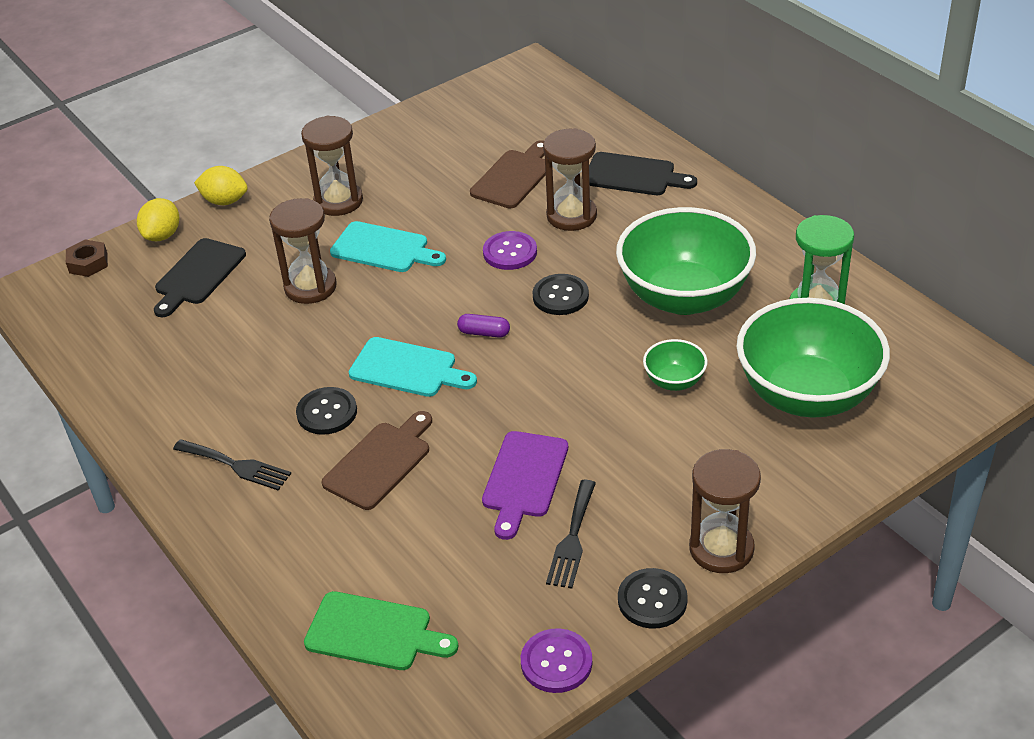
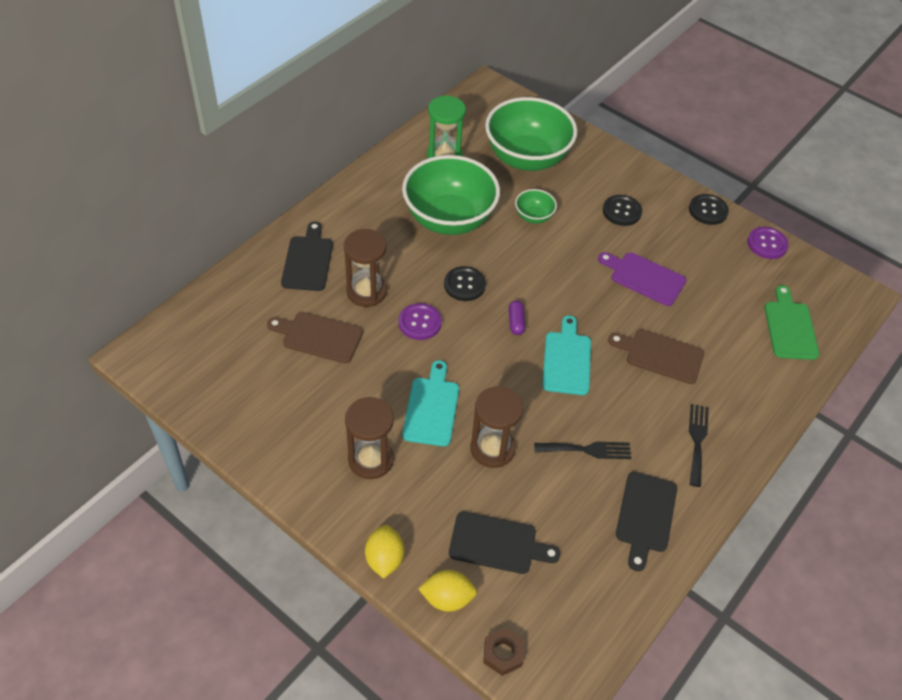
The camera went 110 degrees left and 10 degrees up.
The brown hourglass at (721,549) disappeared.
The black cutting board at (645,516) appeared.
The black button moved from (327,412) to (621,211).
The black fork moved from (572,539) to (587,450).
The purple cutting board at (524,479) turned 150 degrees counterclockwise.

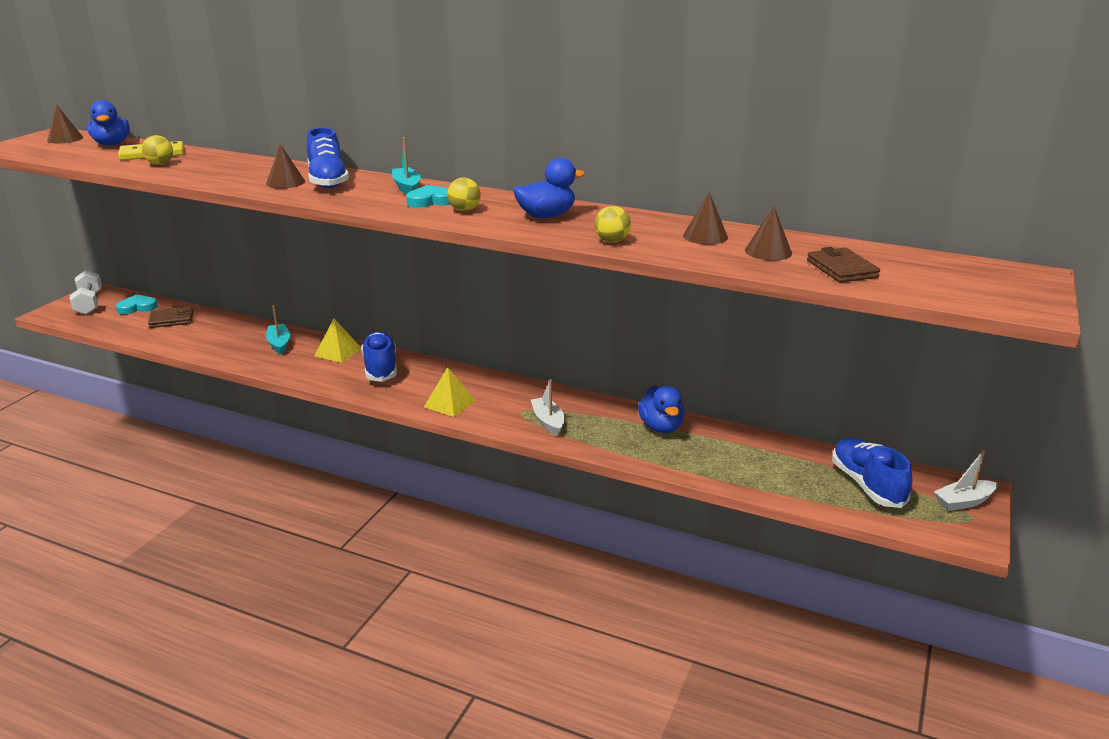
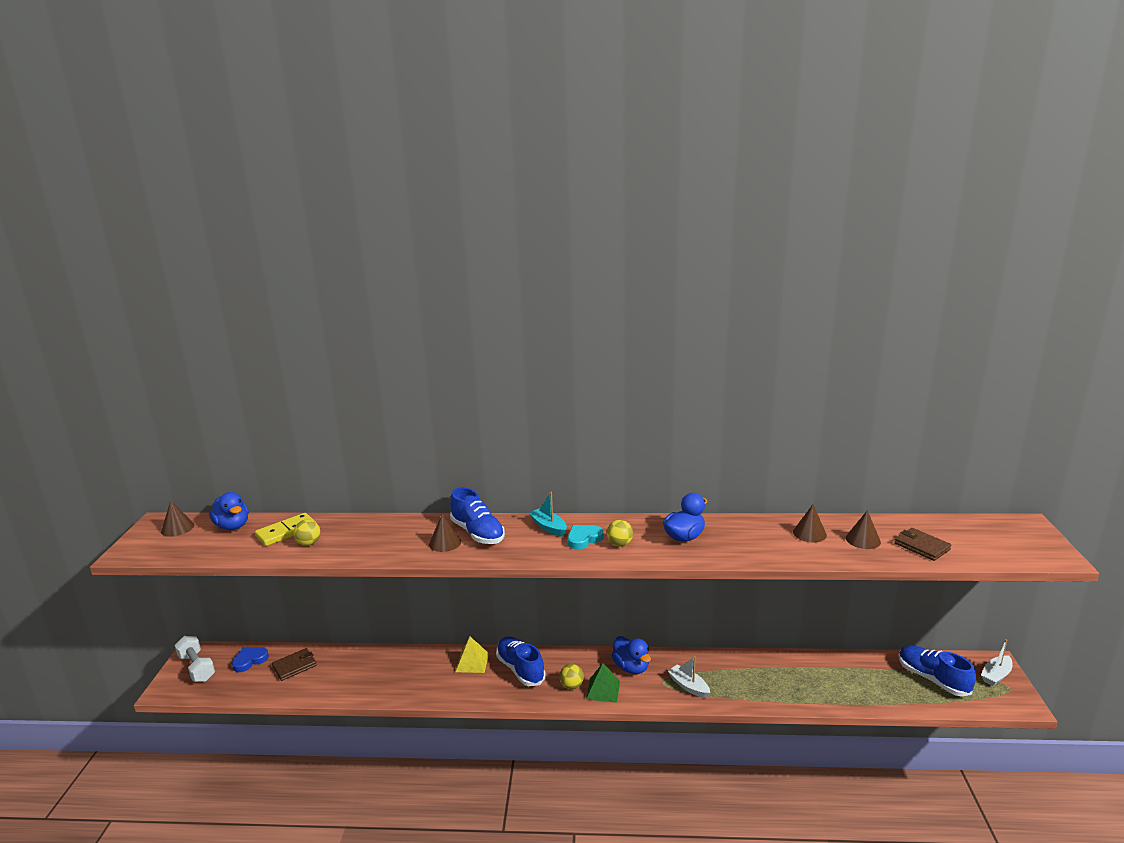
The camera went 20 degrees left and 5 degrees down.
The turquoise boat at (279,344) disappeared.
The yellow ball moved from (612,241) to (571,685).
The blue duck moved from (661,427) to (631,667).
The turquoise heart at (137,307) became the blue heart at (250,660).
The yellow pyramid at (449,403) became the green pyramid at (603,690).

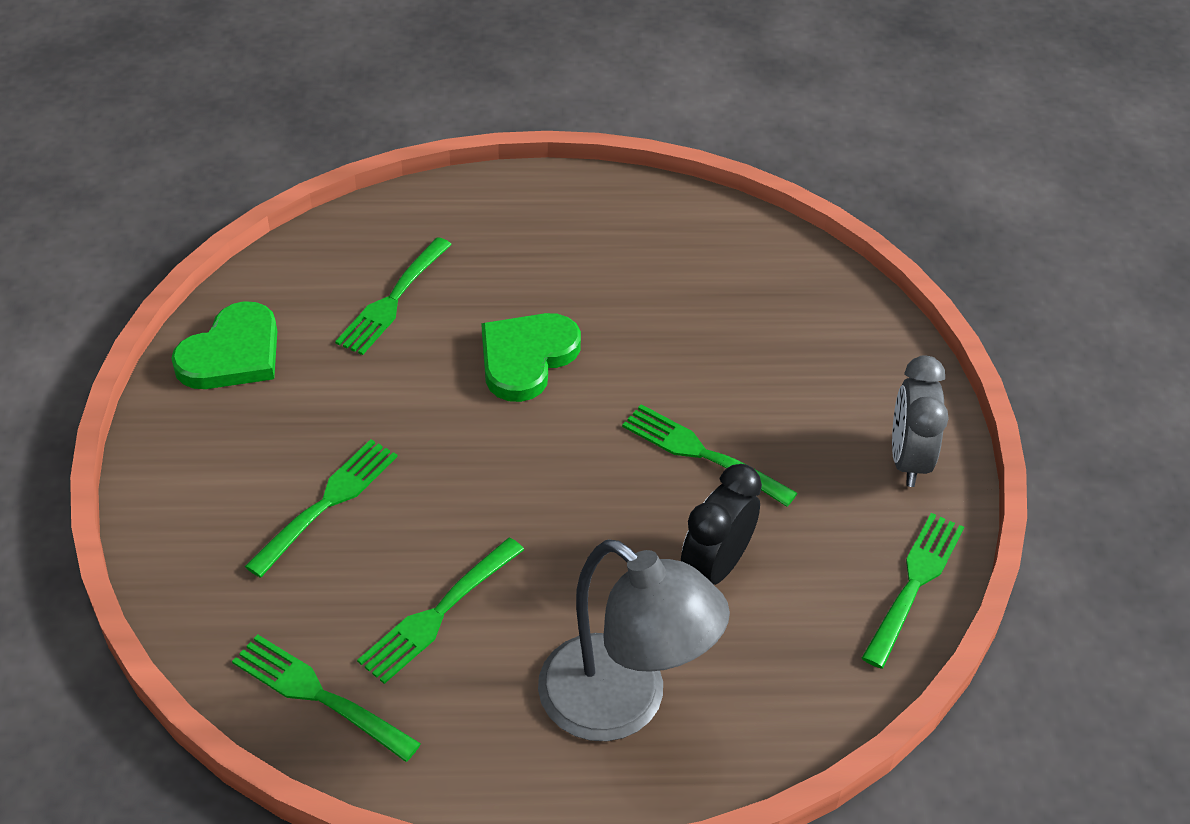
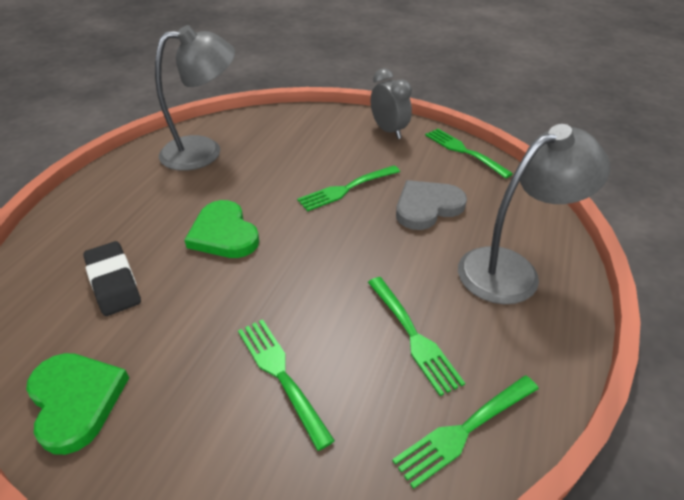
The camera went 65 degrees left and 5 degrees down.
The grey lamp at (204,151) appeared.
The green fork at (393,299) was replaced by the black eraser at (113,282).
The black clock at (715,567) was replaced by the grey heart at (427,207).
The grey clock at (908,460) turned 150 degrees counterclockwise.

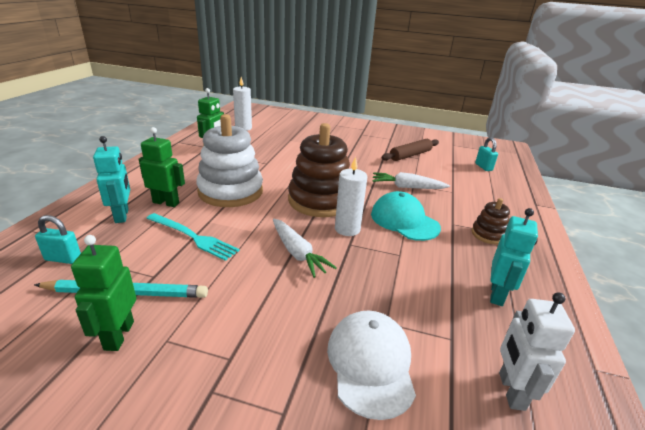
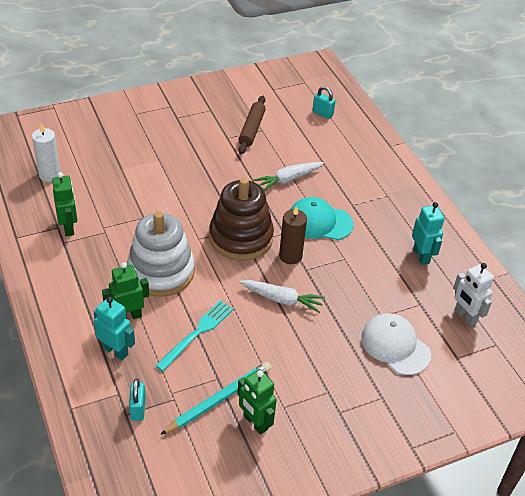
The camera went 40 degrees left and 15 degrees up.
The brown stacking toy at (488,234) disappeared.
The white candle at (347,229) became the brown candle at (290,256).
The turquoise padlock at (63,258) turned 60 degrees counterclockwise.
The turquoise fork at (193,237) turned 45 degrees counterclockwise.

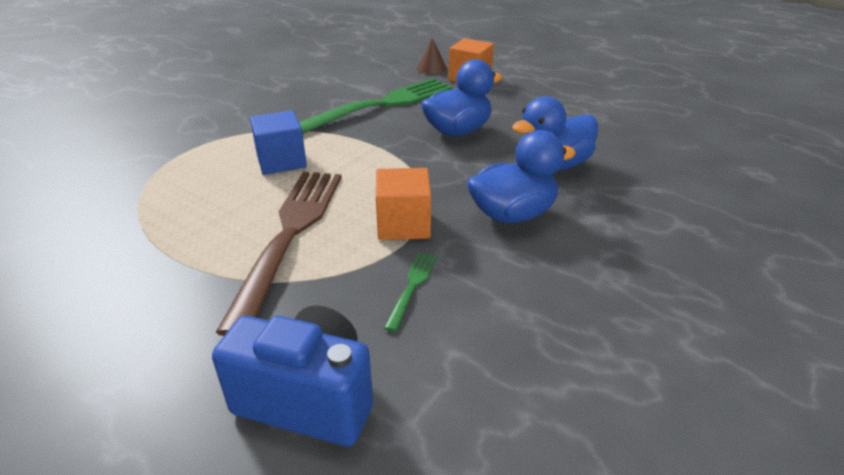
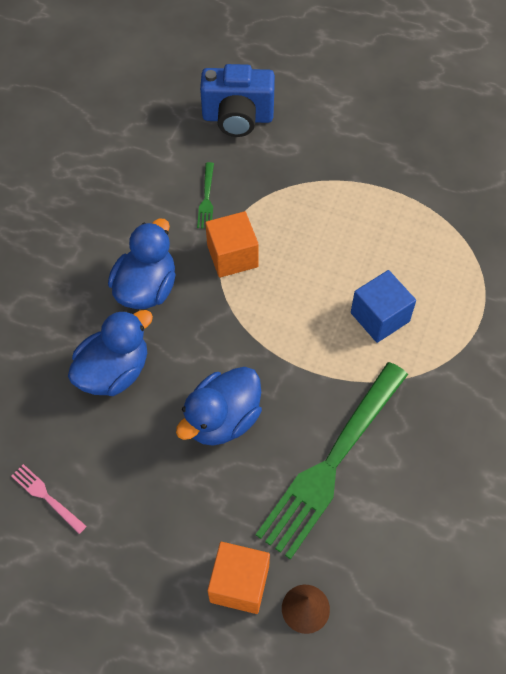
The camera went 165 degrees right and 25 degrees up.
The brown fork at (289,235) disappeared.
The pink fork at (46,497) appeared.
The blue duck at (512,214) turned 150 degrees clockwise.

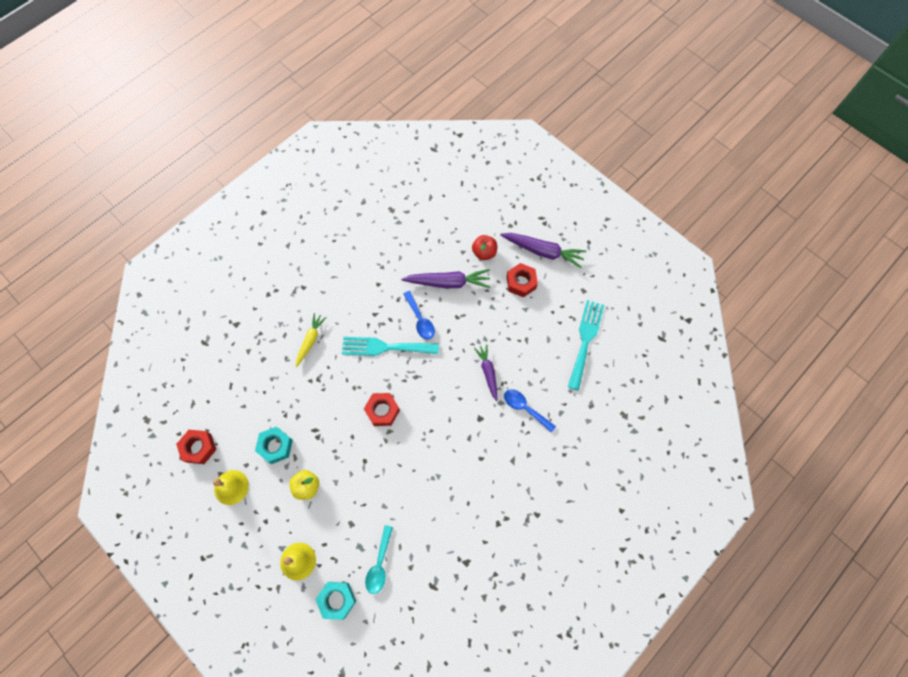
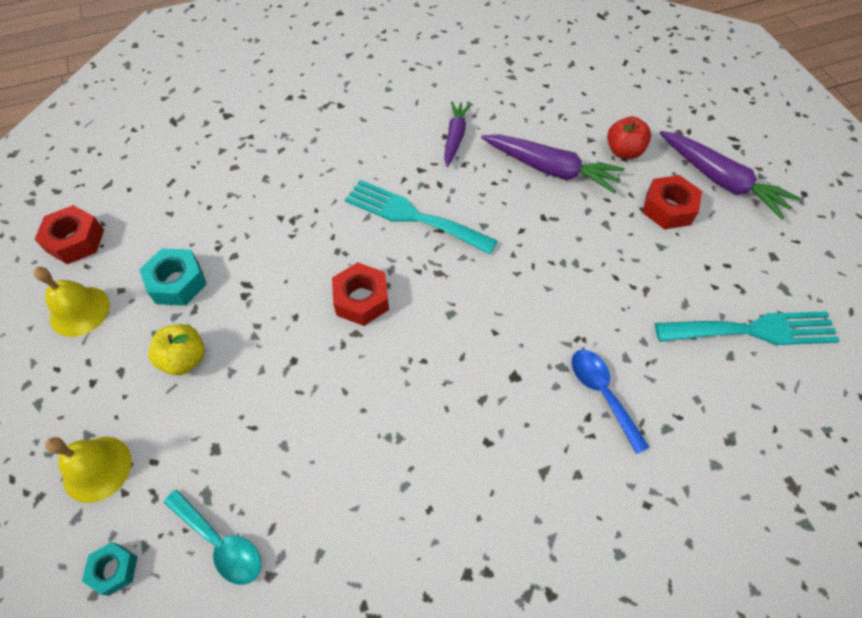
The camera went 25 degrees right and 10 degrees down.
The yellow carrot at (310,340) disappeared.
The blue spoon at (420,320) disappeared.
The purple carrot moved from (488,372) to (455,137).
The turquoise spoon at (379,564) turned 90 degrees counterclockwise.
The turquoise fork at (585,340) turned 45 degrees clockwise.
The turquoise nut at (337,600) changed to 0.62 times the size.

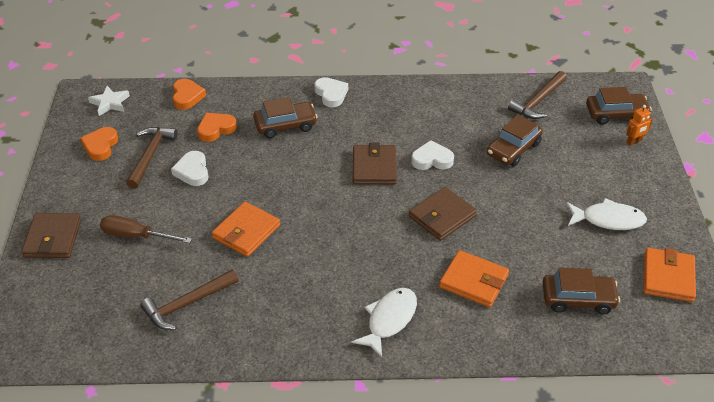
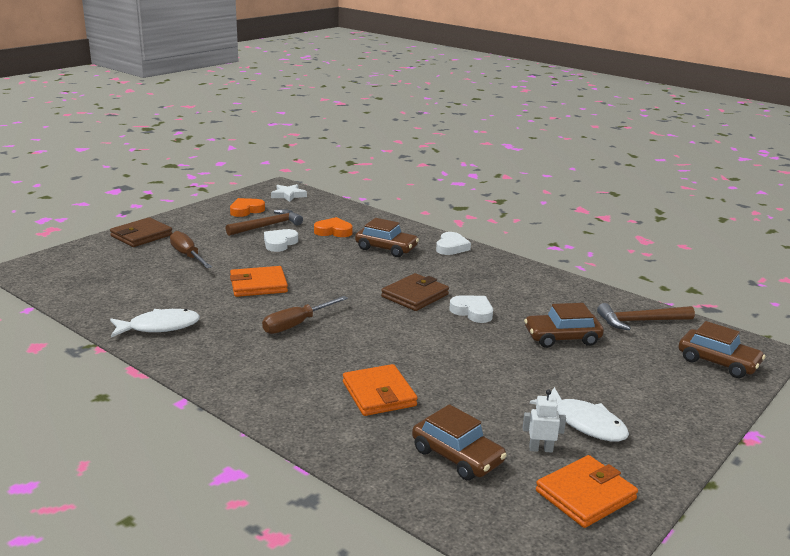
The camera went 40 degrees right and 20 degrees down.
The brown hammer at (187,304) disappeared.
The orange heart at (187,96) disappeared.
The brown wallet at (442,216) disappeared.
The orange robot at (634,142) disappeared.
The brown screwdriver at (296,324) appeared.
The white robot at (541,449) appeared.
The white fish moved from (389,320) to (159,327).

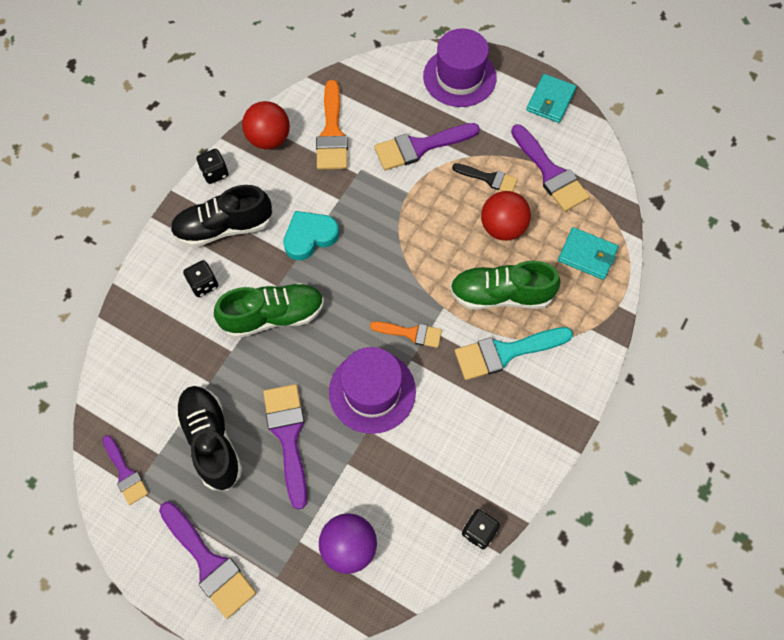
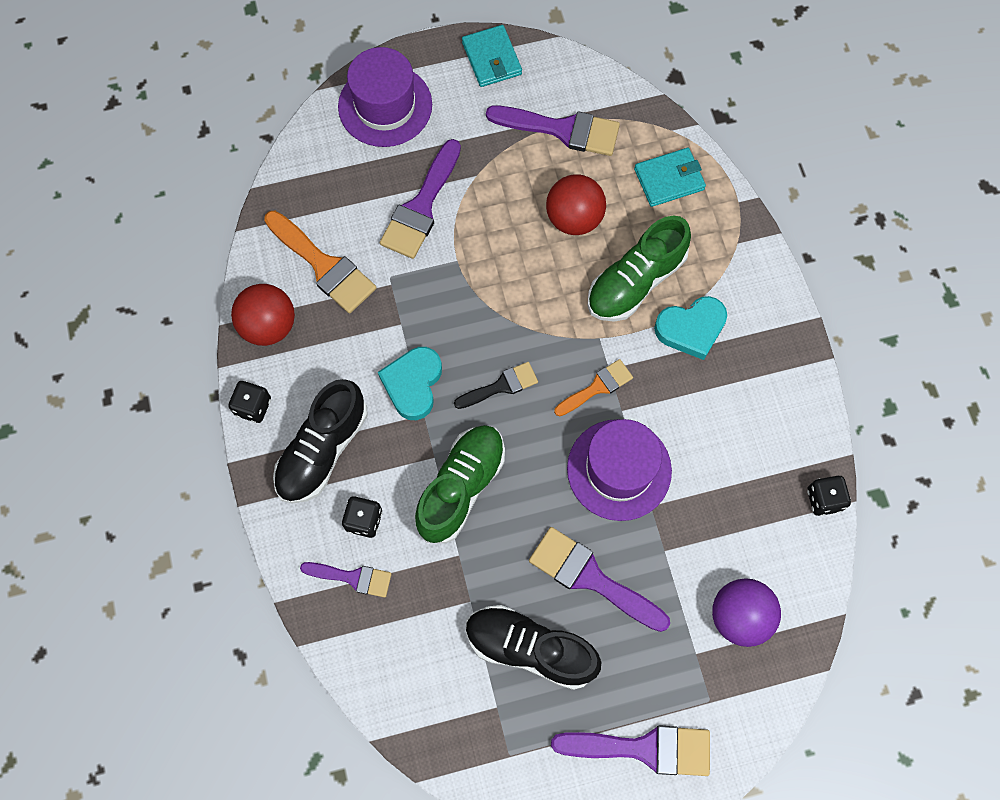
The camera went 45 degrees left and 5 degrees up.
The purple brush moved from (125,473) to (352,577).
The black brush moved from (488,178) to (501,386).
The turquoise brush at (505,352) was replaced by the turquoise heart at (691,329).

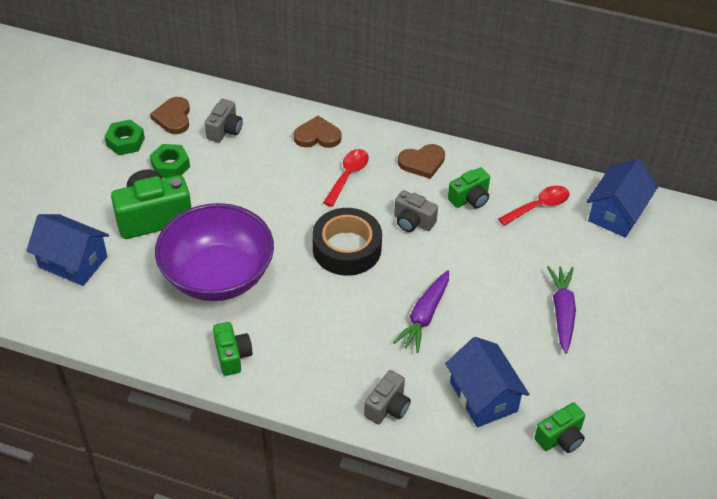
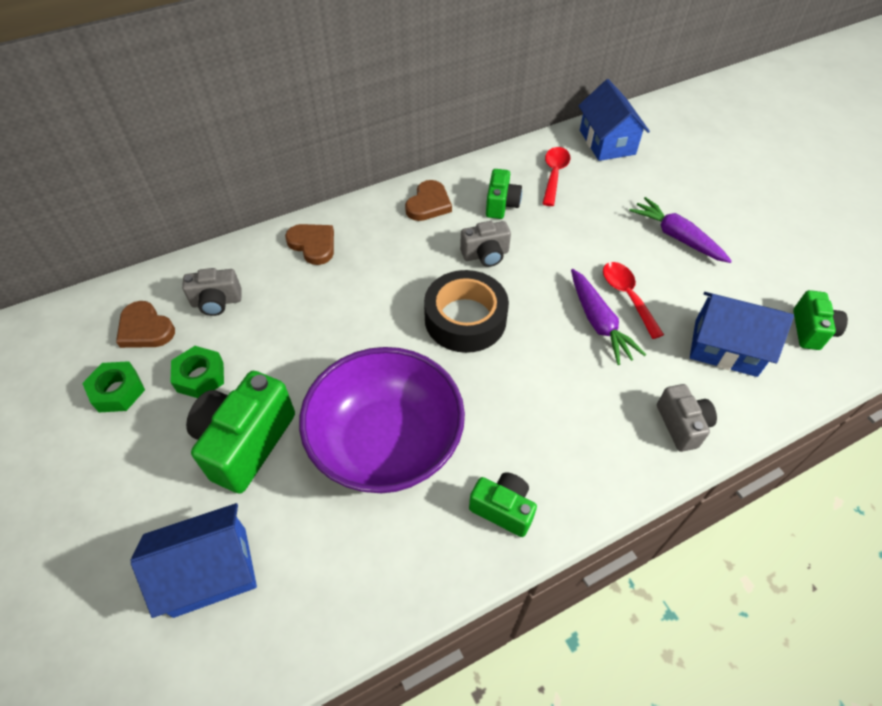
The camera went 45 degrees left and 5 degrees up.
The red spoon moved from (348,176) to (627,296).
The grey camera at (225,130) turned 105 degrees clockwise.
The brown heart at (317,136) turned 90 degrees clockwise.

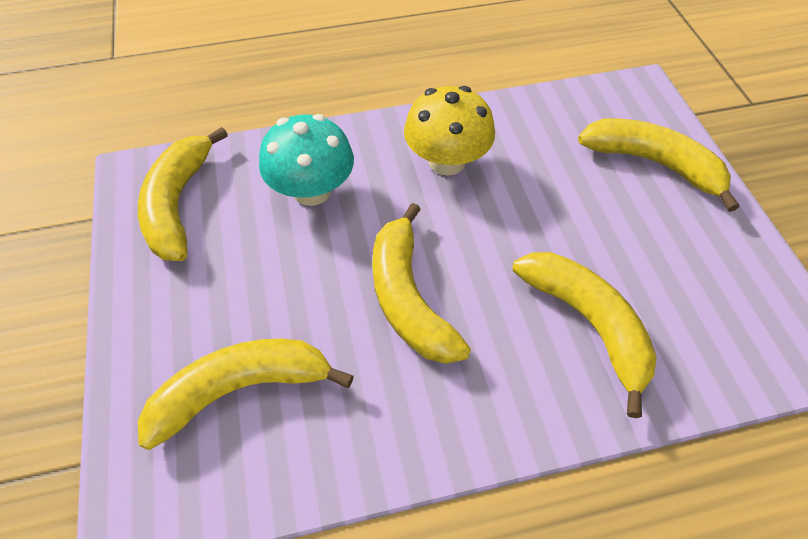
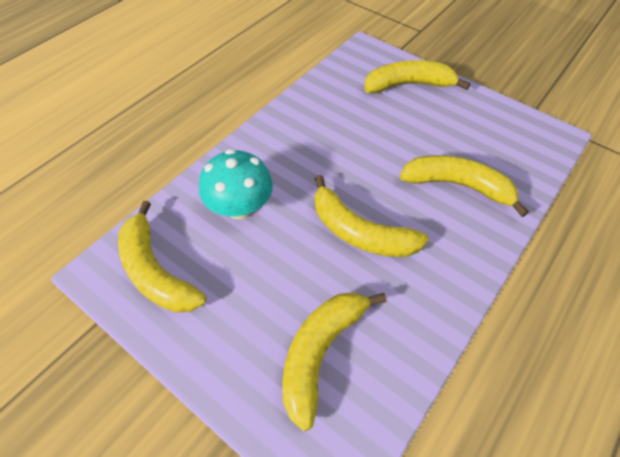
The camera went 40 degrees left and 0 degrees up.
The yellow mushroom at (447,161) disappeared.

